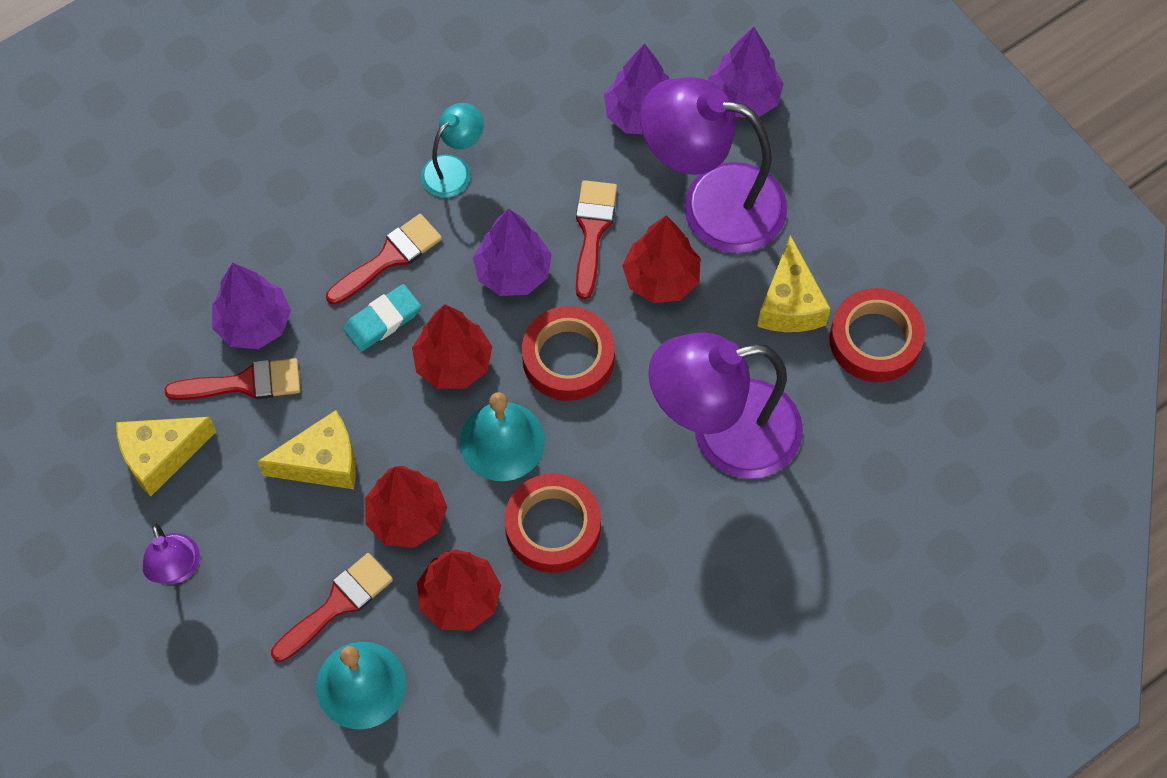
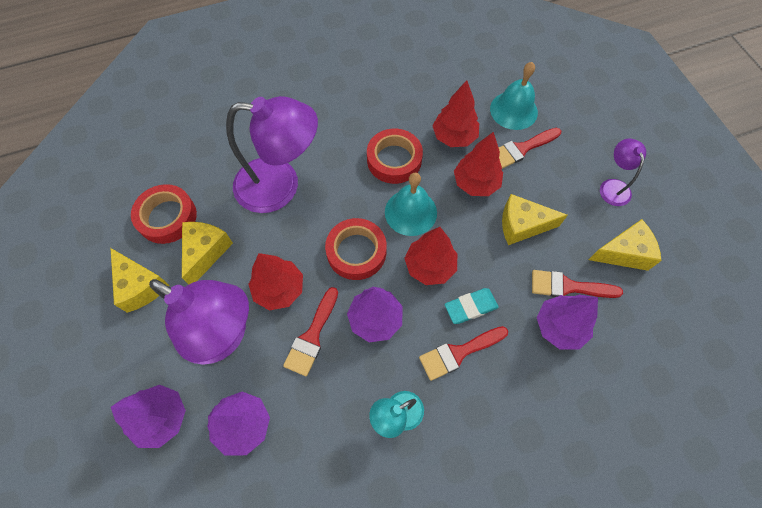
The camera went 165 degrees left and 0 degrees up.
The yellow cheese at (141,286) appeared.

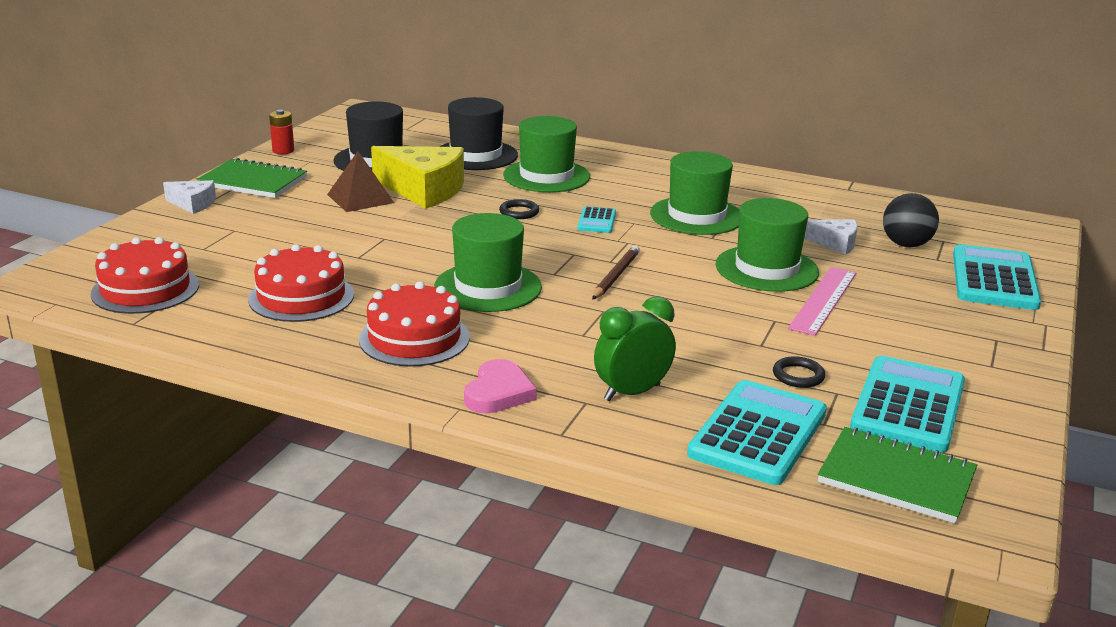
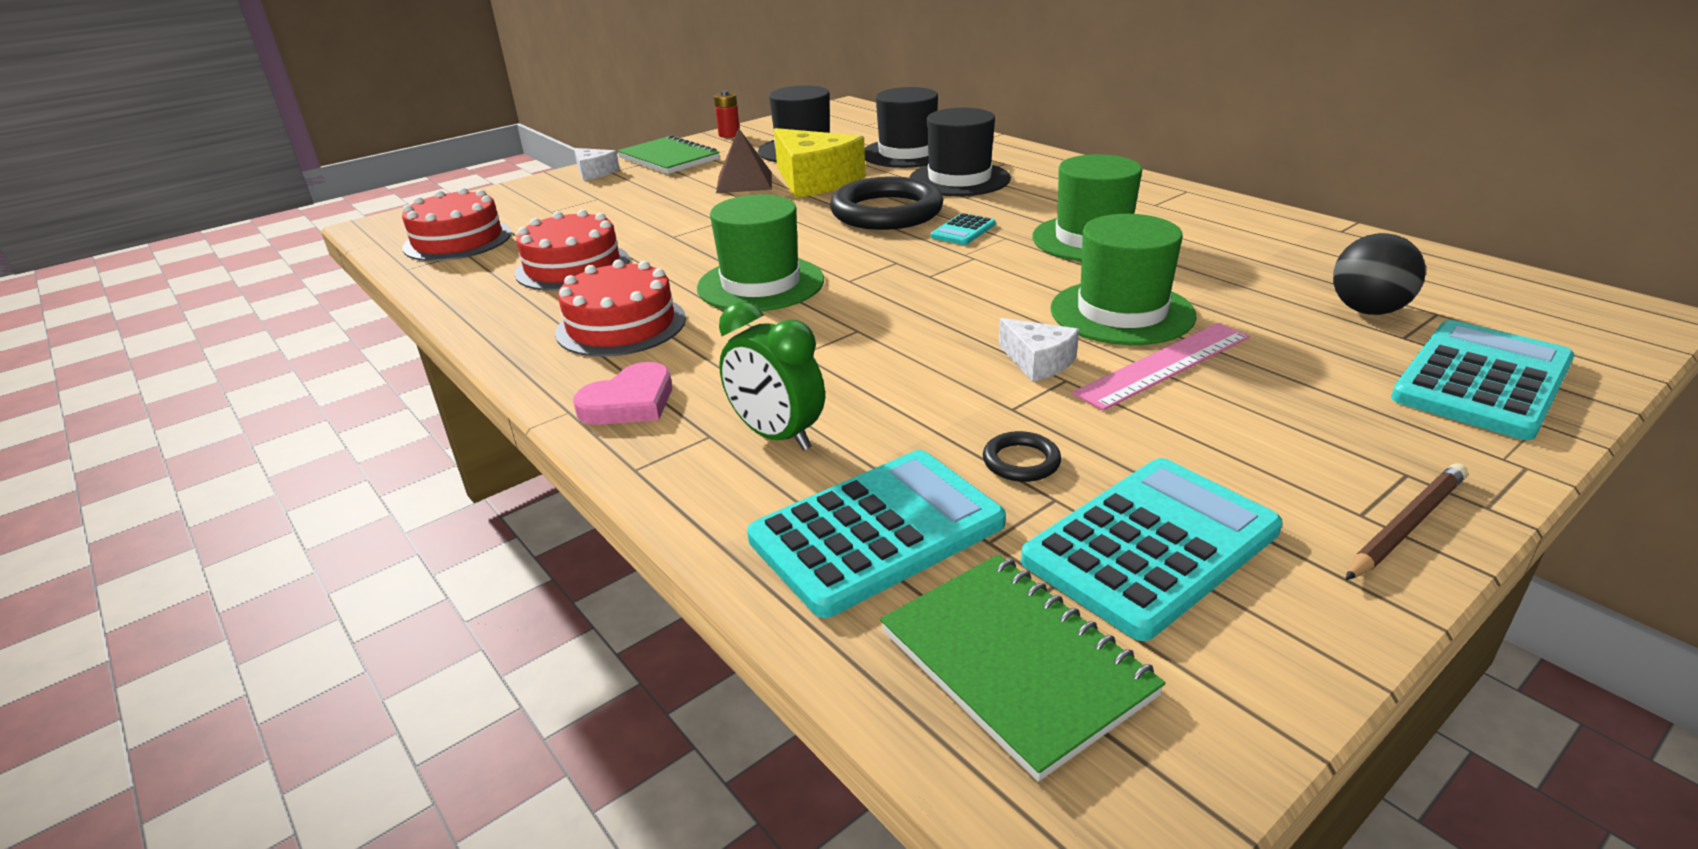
The camera went 30 degrees right and 5 degrees up.
The brown pencil moved from (615,276) to (1406,525).
The white cheese moved from (835,243) to (1038,362).
The green hat at (546,176) became the black hat at (959,179).
The green clock at (632,392) turned 135 degrees counterclockwise.
The black ring at (519,212) changed to 2.42 times the size.

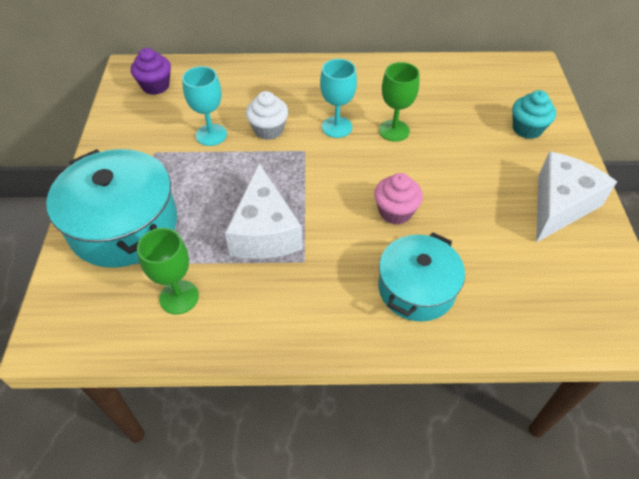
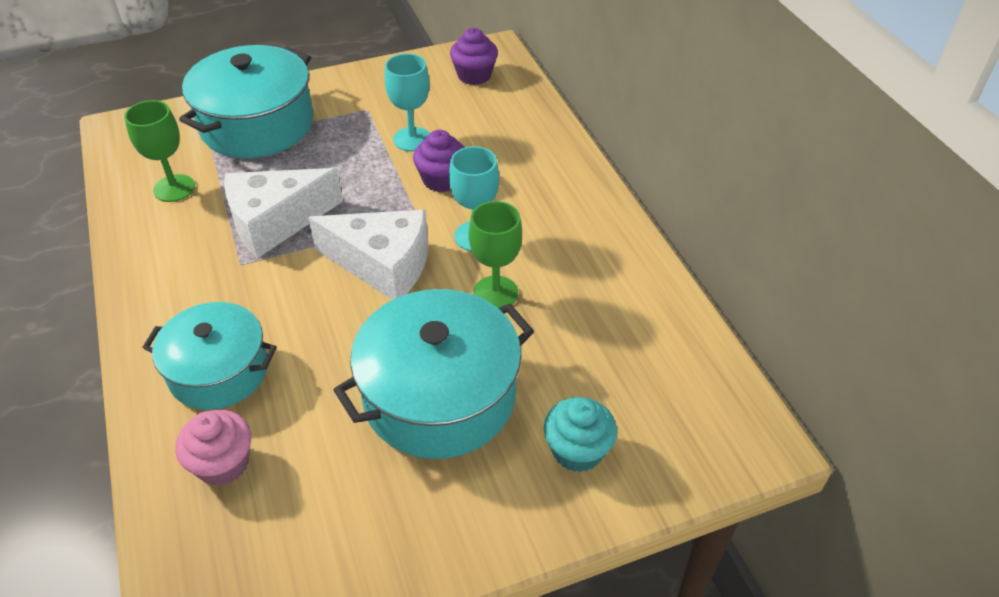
The camera went 70 degrees right and 5 degrees down.
The turquoise pot at (439,396) appeared.
The pink cupcake moved from (395,212) to (223,463).
The white cheese moved from (560,205) to (383,265).
The white cupcake at (268,130) became the purple cupcake at (441,180).

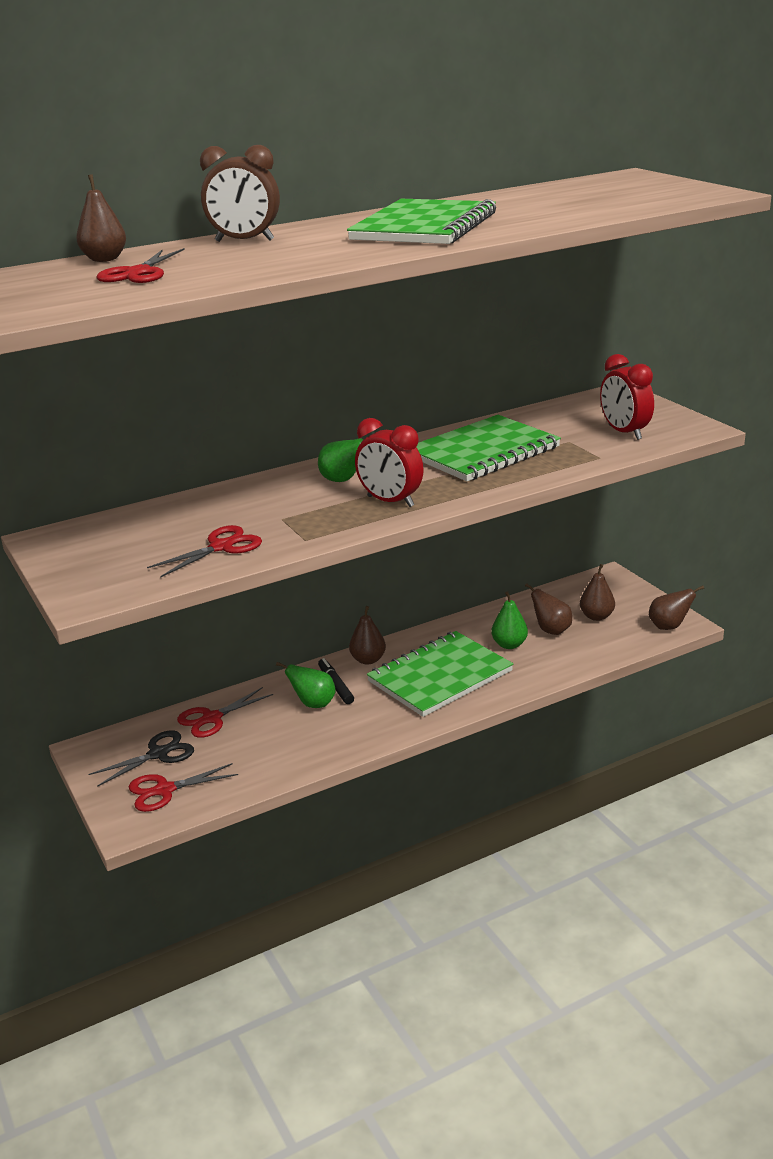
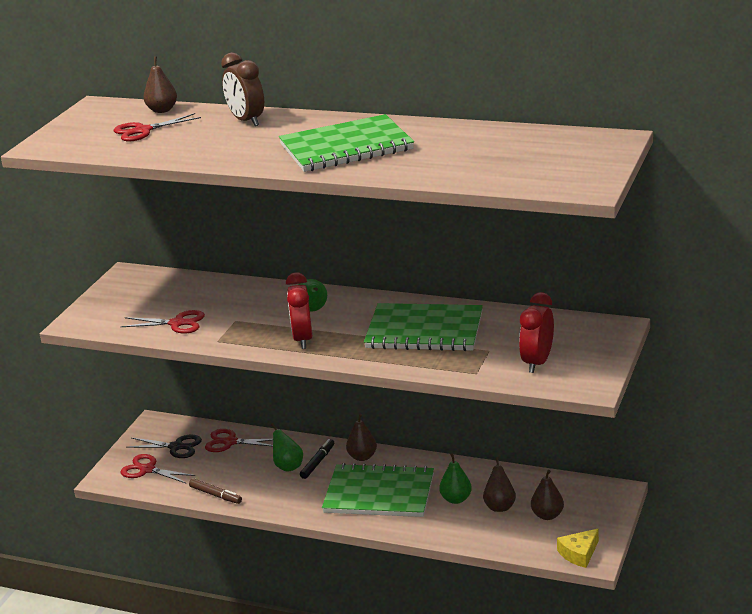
The camera went 50 degrees right and 0 degrees up.
The brown marker at (216,495) appeared.
The brown pear at (669,626) was replaced by the yellow cheese at (579,553).

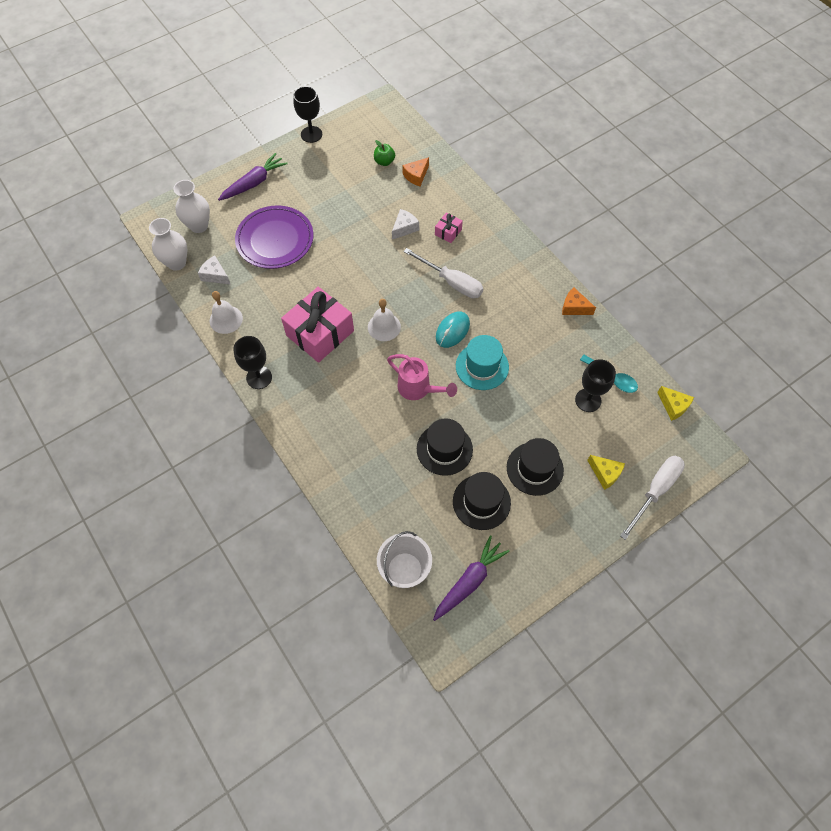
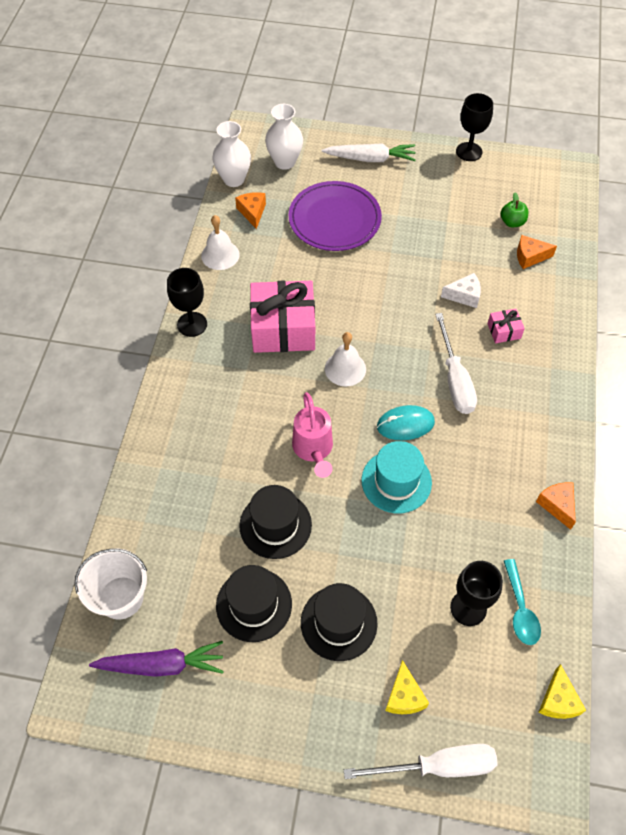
The camera went 45 degrees right and 5 degrees down.
The white cheese at (215,275) became the orange cheese at (252,212).
The purple carrot at (254,183) became the white carrot at (371,159).

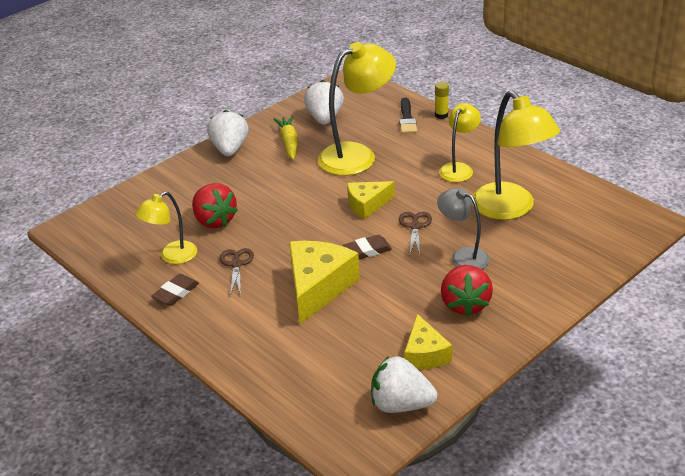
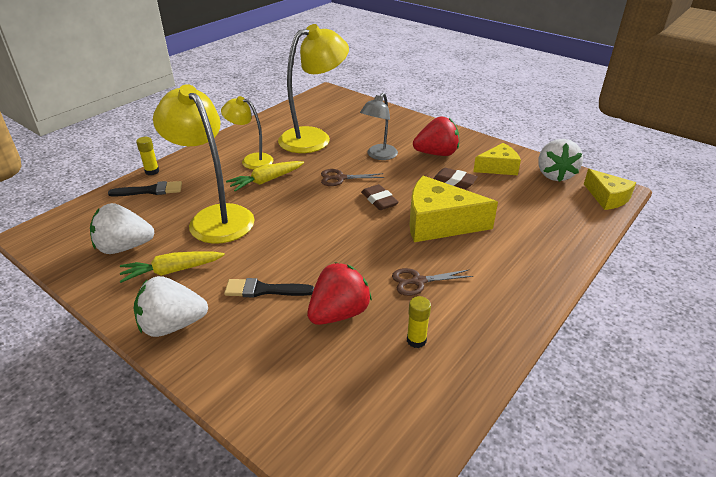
The camera went 100 degrees left and 0 degrees up.
The black brush at (264,290) appeared.
The yellow carrot at (266,181) appeared.
The brown eraser moved from (176,293) to (454,181).
The yellow cheese moved from (367,204) to (607,198).
The yellow lamp at (172,256) was replaced by the yellow glue stick at (416,340).

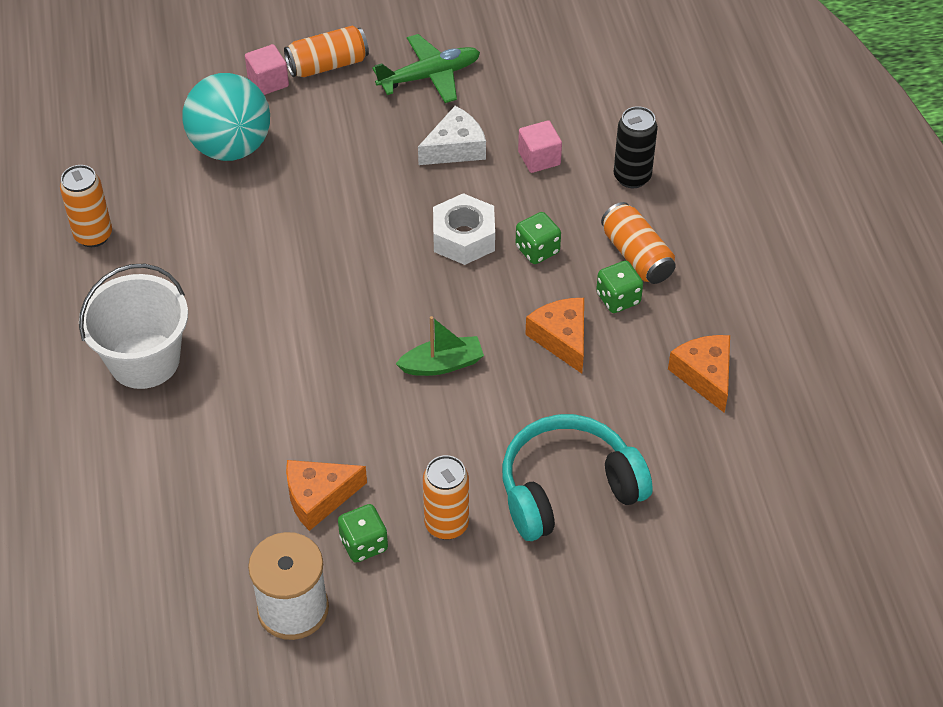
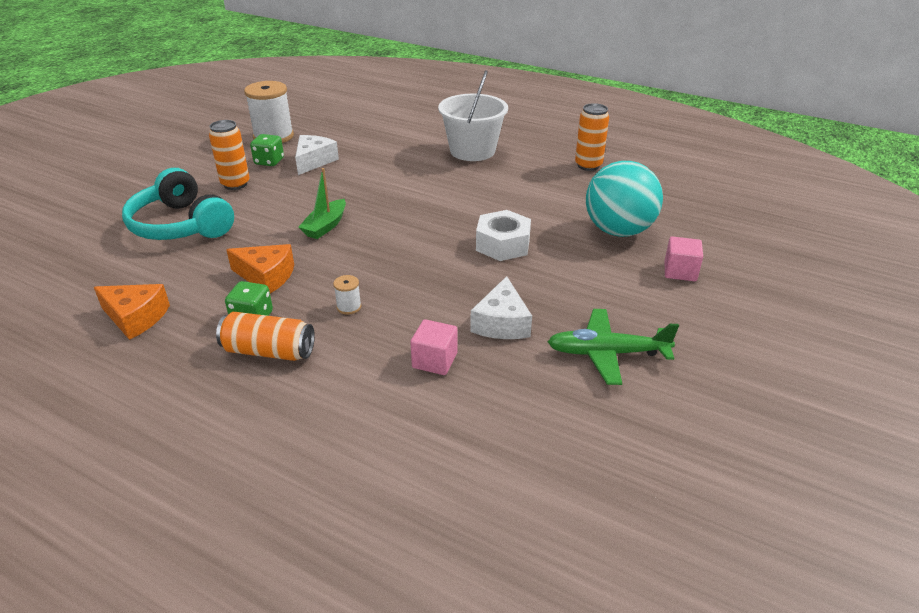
The camera went 130 degrees right and 15 degrees down.
The orange can at (327,65) disappeared.
The black can at (632,177) disappeared.
The white nut moved from (464,238) to (502,244).
The green dice at (537,250) was replaced by the white spool at (349,307).
The orange cheese at (318,497) became the white cheese at (314,161).
The green plane at (429,76) turned 75 degrees clockwise.
The turquoise headphones at (568,488) turned 120 degrees clockwise.

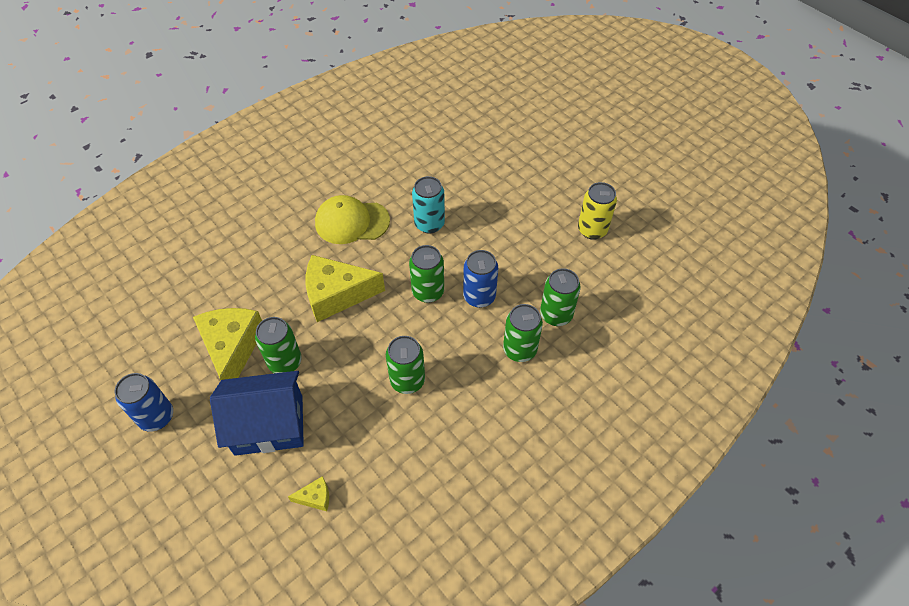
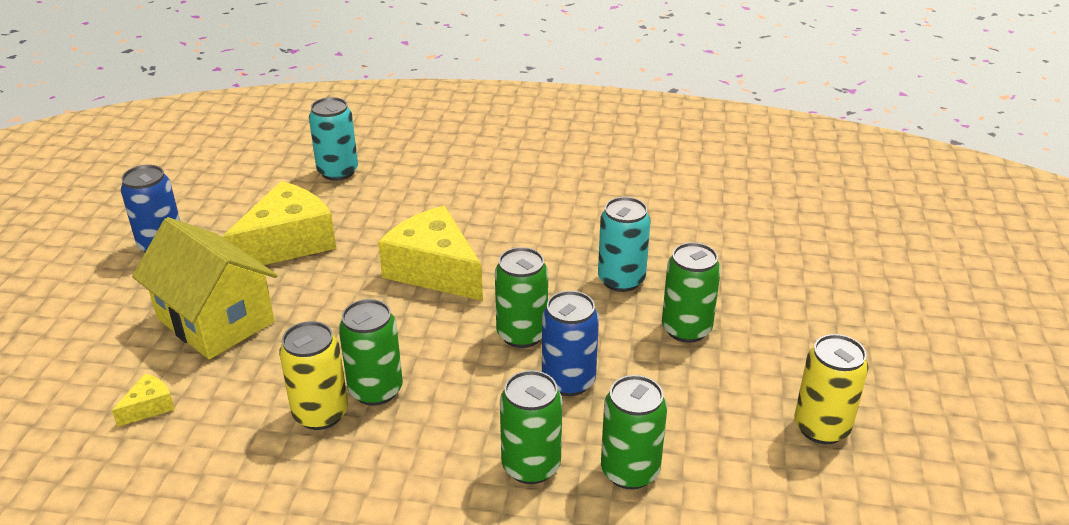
The camera went 50 degrees right and 20 degrees down.
The yellow cap at (352,222) disappeared.
The yellow can at (320,414) appeared.
The turquoise can at (338,172) appeared.
The green can moved from (285,362) to (686,329).
The blue house at (269,425) became the yellow house at (215,320).
The yellow cheese at (315,497) turned 90 degrees counterclockwise.

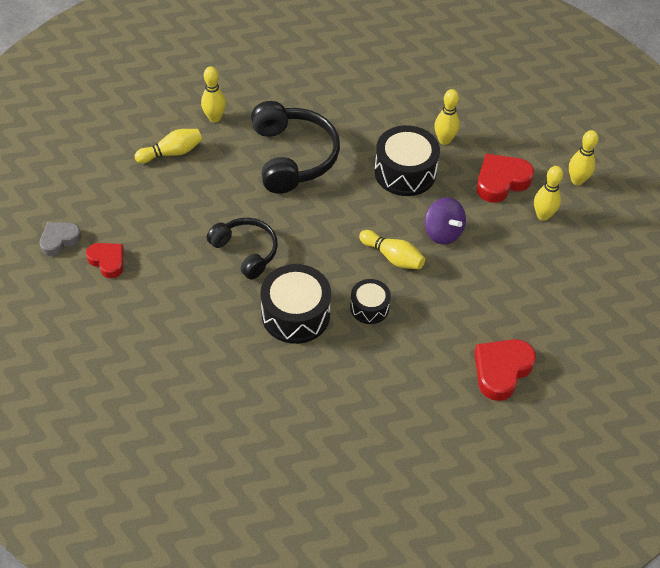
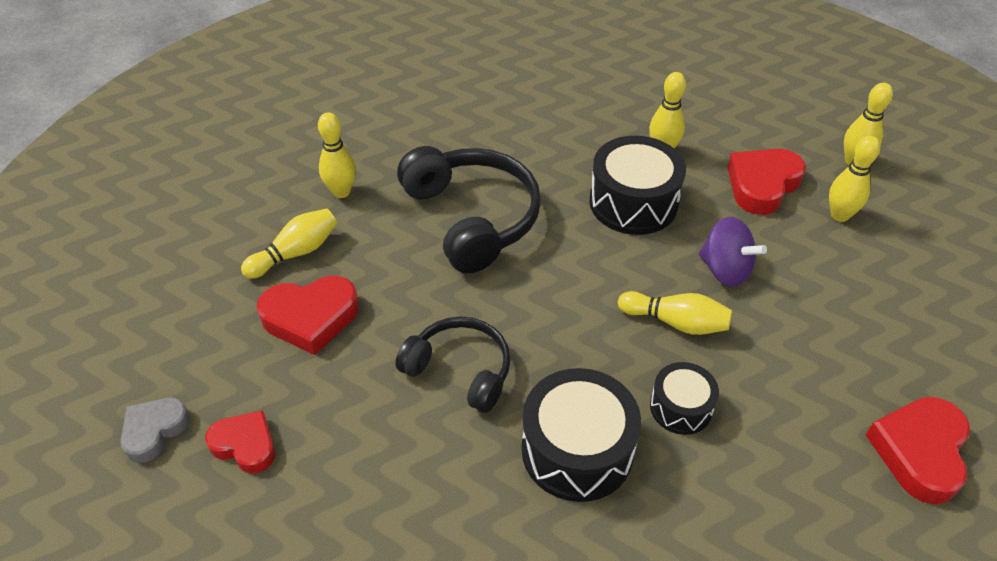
The camera went 15 degrees left and 5 degrees down.
The red heart at (310,318) appeared.

